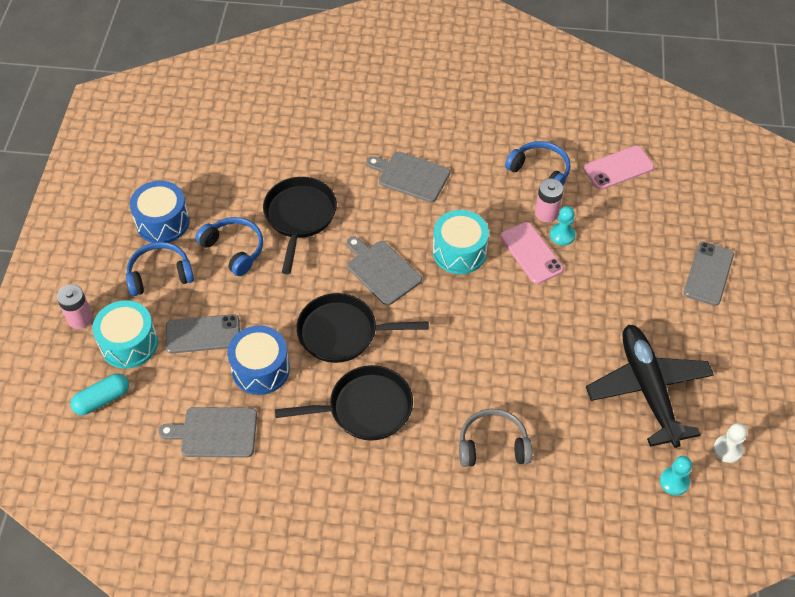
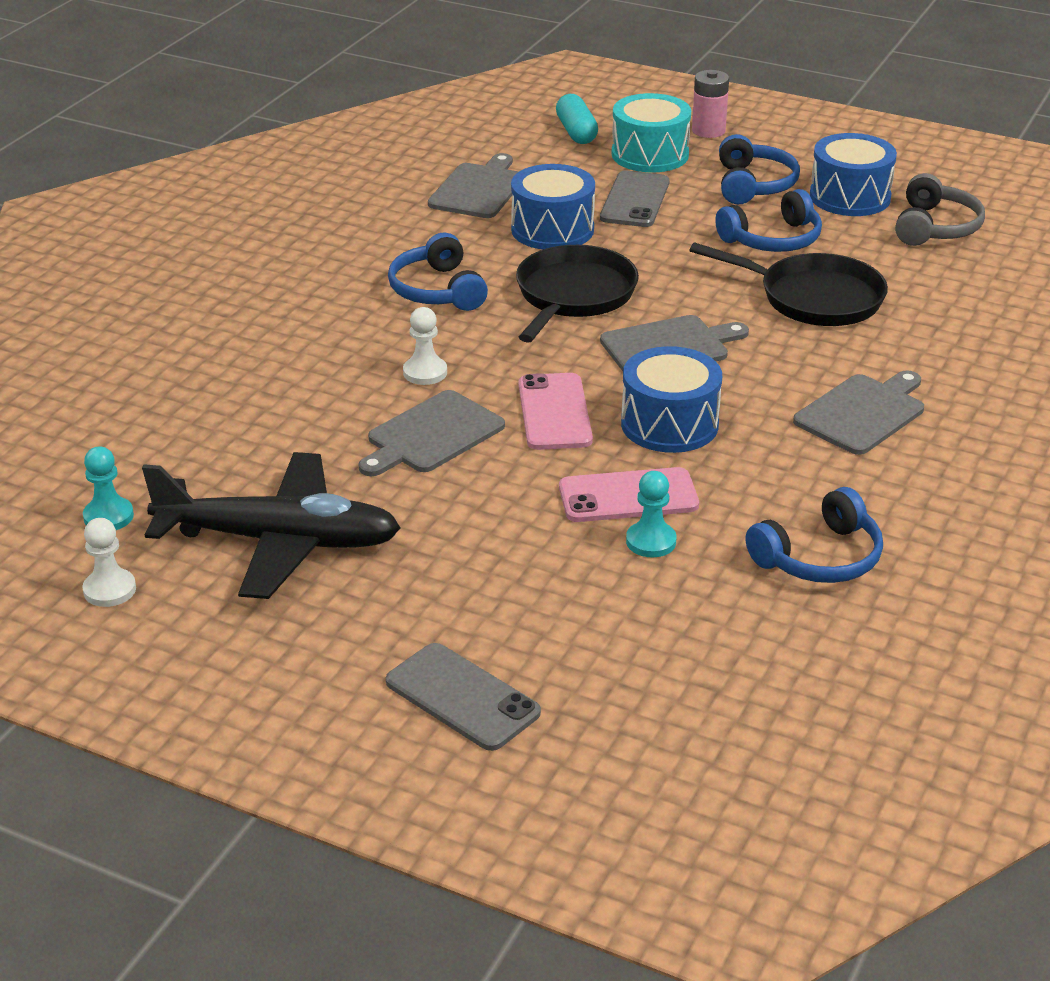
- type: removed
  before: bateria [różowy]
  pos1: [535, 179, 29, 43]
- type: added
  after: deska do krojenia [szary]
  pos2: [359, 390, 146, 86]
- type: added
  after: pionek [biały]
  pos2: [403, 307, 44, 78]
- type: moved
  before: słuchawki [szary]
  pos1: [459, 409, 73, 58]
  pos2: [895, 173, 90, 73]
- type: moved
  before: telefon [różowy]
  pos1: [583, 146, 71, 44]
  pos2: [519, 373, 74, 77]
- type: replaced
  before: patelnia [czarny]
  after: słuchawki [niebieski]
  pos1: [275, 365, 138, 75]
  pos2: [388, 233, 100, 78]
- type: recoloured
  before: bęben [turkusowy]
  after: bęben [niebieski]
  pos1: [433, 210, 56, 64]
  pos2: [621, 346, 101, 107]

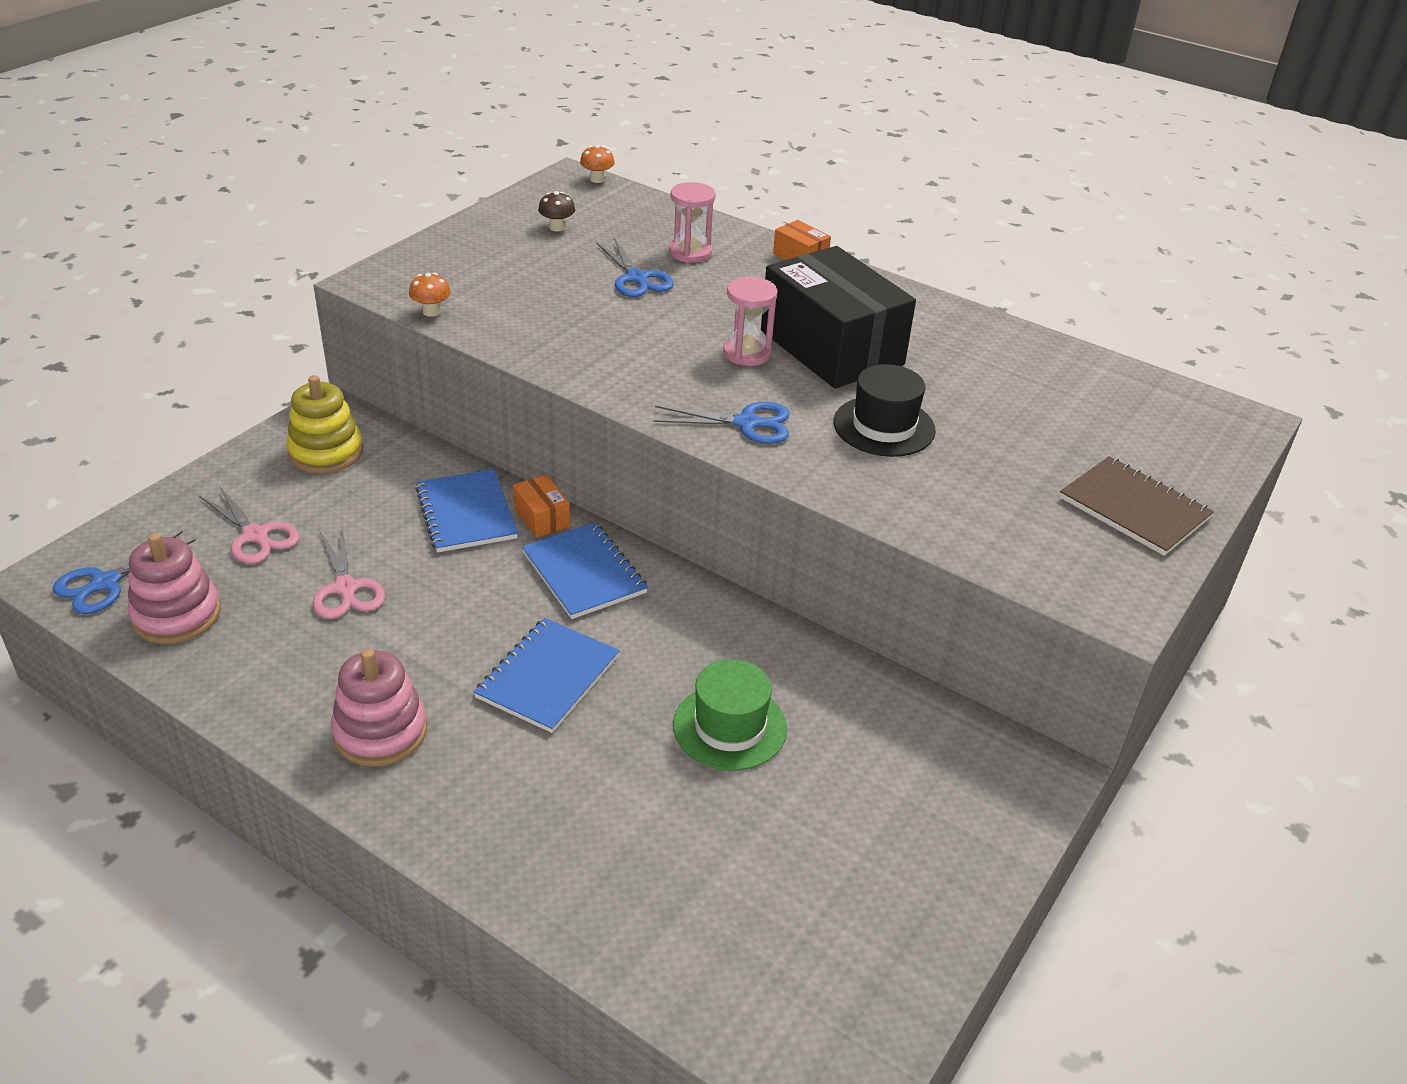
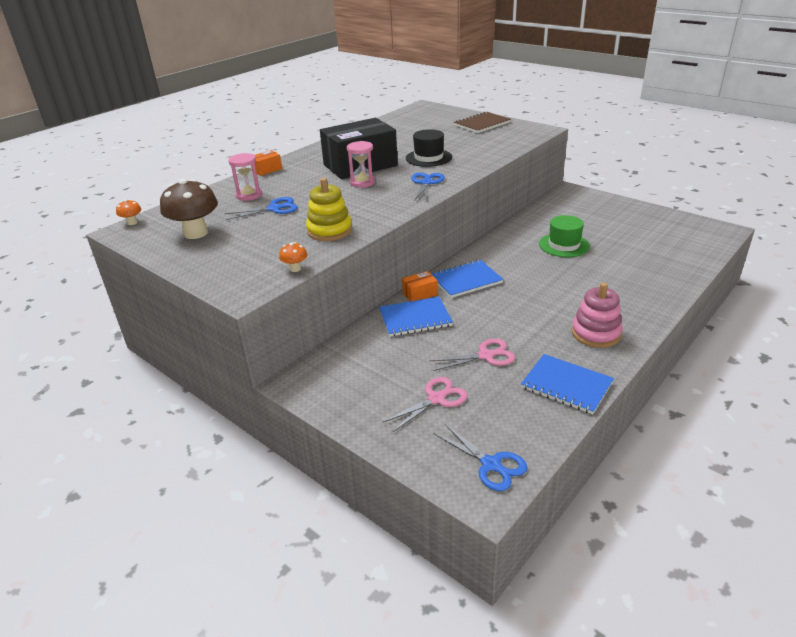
- type: removed
  before: zabawka nakładanka [różowy]
  pos1: [128, 533, 93, 111]
- type: moved
  before: zabawka nakładanka [żółty]
  pos1: [286, 375, 77, 98]
  pos2: [306, 178, 46, 63]
- type: moved
  before: zeszyt [niebieski]
  pos1: [474, 618, 146, 115]
  pos2: [521, 354, 93, 60]
- type: resized
  before: grzyb [brązowy]
  pos1: [538, 191, 37, 40]
  pos2: [160, 178, 58, 61]
  scale: 2.2

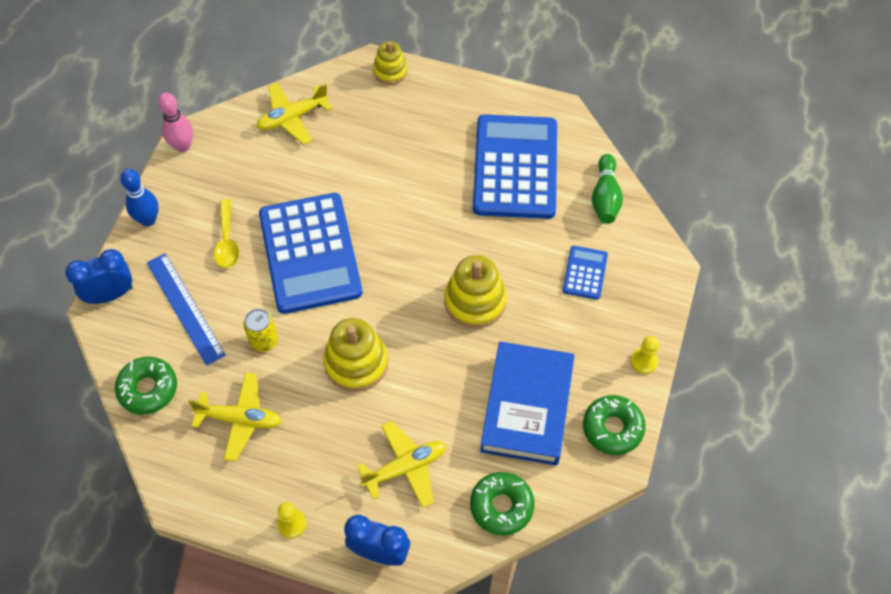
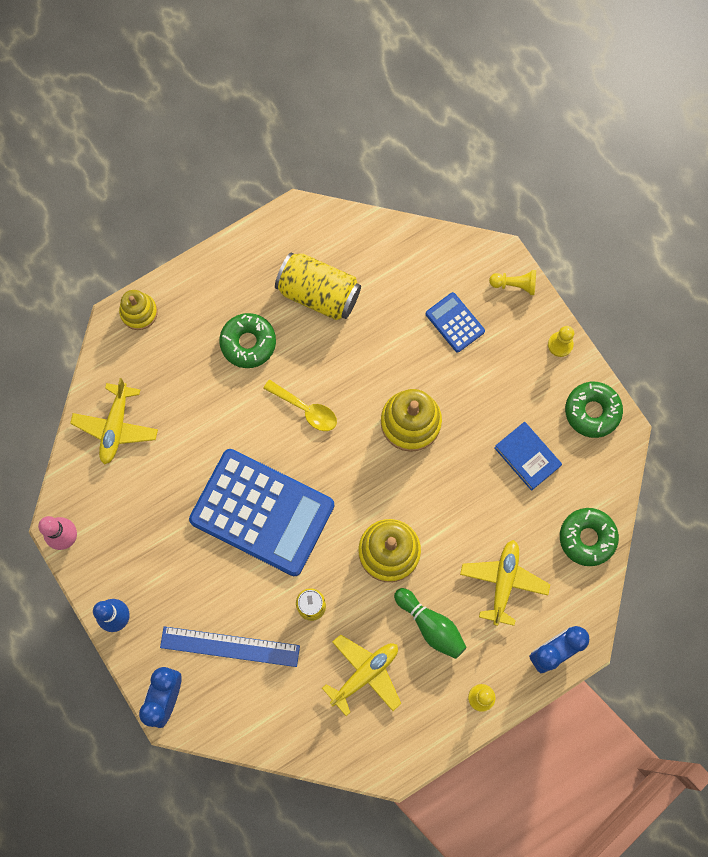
- type: added
  after: pionek [żółty]
  pos2: [489, 270, 47, 25]
- type: moved
  before: donut [zielony]
  pos1: [115, 357, 62, 58]
  pos2: [219, 313, 57, 55]
- type: moved
  before: łyżka [żółty]
  pos1: [214, 199, 25, 69]
  pos2: [263, 379, 74, 52]
- type: moved
  before: kręgiel [zielony]
  pos1: [592, 154, 31, 70]
  pos2: [394, 588, 73, 71]
- type: replaced
  before: kalkulator [niebieski]
  after: puszka [żółty]
  pos1: [473, 114, 84, 105]
  pos2: [275, 252, 86, 68]
- type: resized
  before: książka [niebieski]
  pos1: [480, 341, 95, 125]
  pos2: [495, 422, 67, 69]
  scale: 0.54

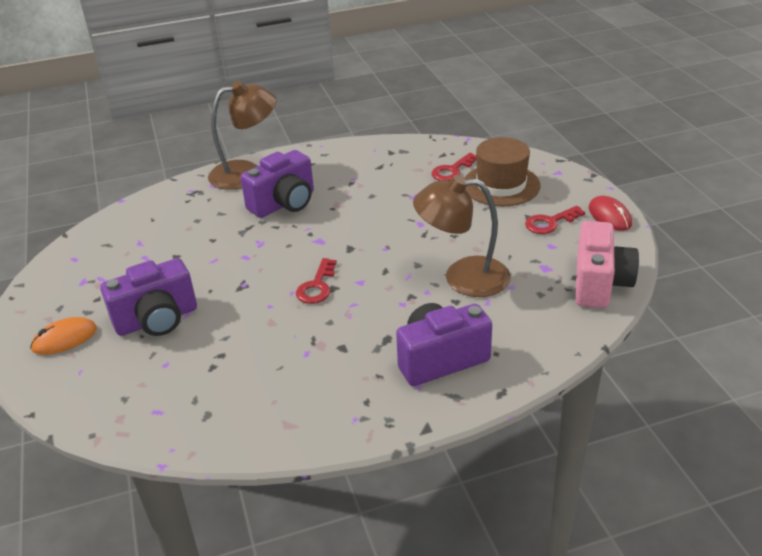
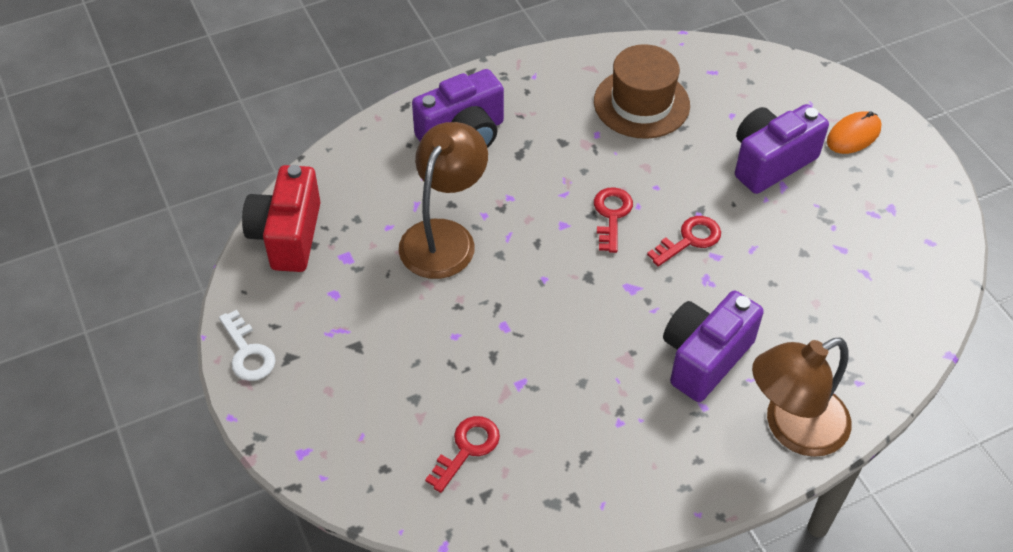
- type: moved
  before: kapelusz [brązowy]
  pos1: [465, 137, 76, 69]
  pos2: [594, 44, 96, 95]
- type: moved
  before: klucz [czerwony]
  pos1: [525, 206, 60, 28]
  pos2: [647, 216, 74, 51]
- type: replaced
  before: myszka [czerwony]
  after: klucz [biały]
  pos1: [589, 196, 43, 35]
  pos2: [219, 310, 56, 71]
- type: recoloured
  before: aparat fotograficzny [różowy]
  after: aparat fotograficzny [czerwony]
  pos1: [575, 221, 64, 87]
  pos2: [242, 165, 79, 107]
- type: turned
  before: lampka [brązowy]
  pos1: [413, 175, 98, 122]
  pos2: [399, 122, 89, 157]
  turn: -60

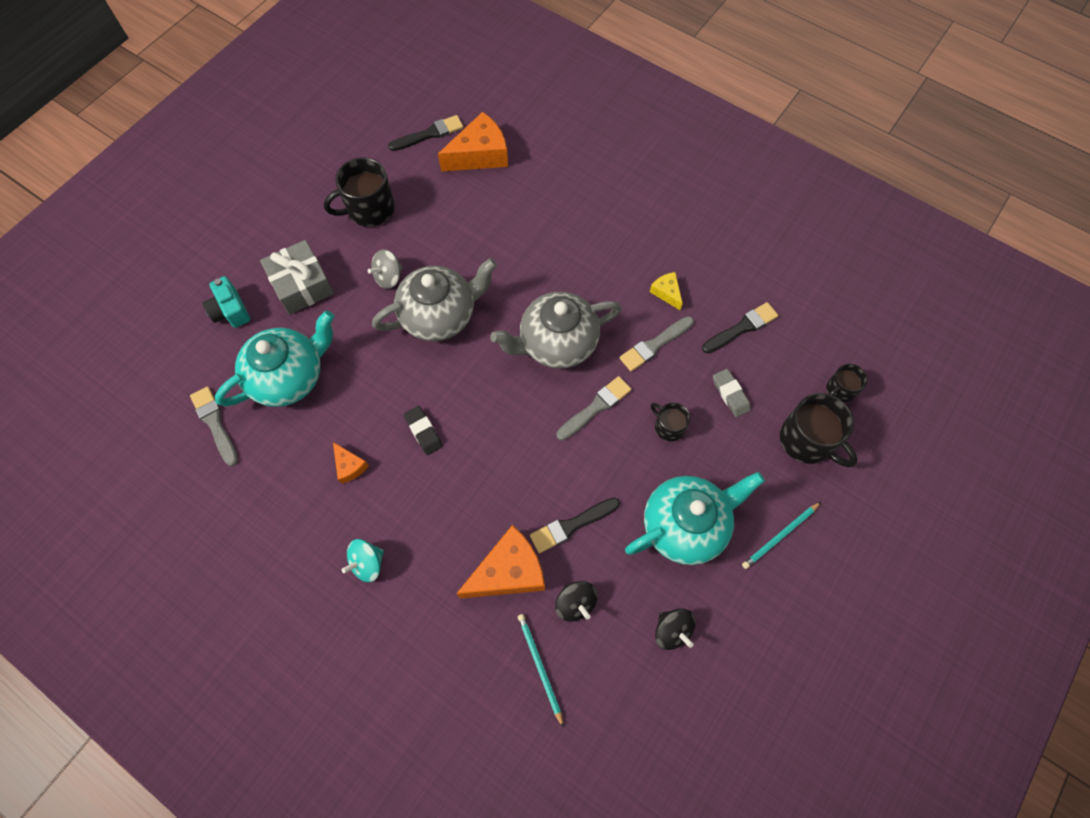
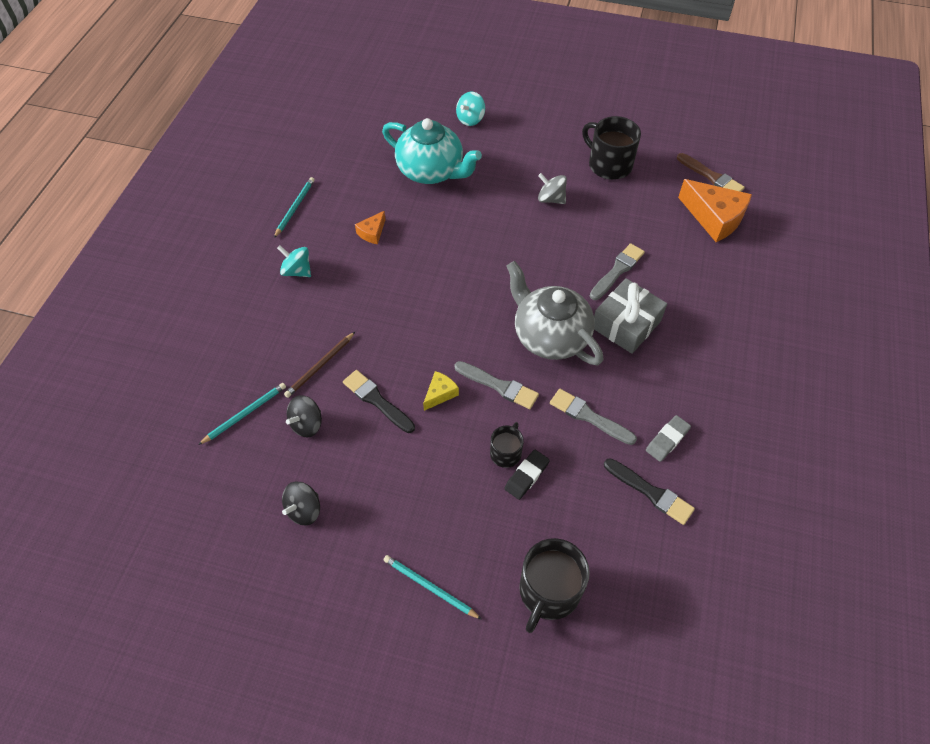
- type: removed
  before: imbryk [szary]
  pos1: [372, 258, 125, 83]
- type: removed
  before: imbryk [turkusowy]
  pos1: [625, 472, 140, 93]
- type: removed
  before: kubek [czarny]
  pos1: [826, 364, 42, 39]
- type: added
  after: ołówek [turkusowy]
  pos2: [274, 177, 41, 61]
- type: moved
  before: pędzel [szary]
  pos1: [190, 386, 48, 80]
  pos2: [590, 243, 55, 57]
- type: moved
  before: prezent [szary]
  pos1: [260, 240, 74, 75]
  pos2: [594, 278, 73, 76]
- type: moved
  before: gumka do mazania [czarny]
  pos1: [404, 406, 39, 49]
  pos2: [504, 450, 46, 50]
- type: moved
  before: ser [żółty]
  pos1: [650, 272, 33, 38]
  pos2: [423, 371, 36, 40]
- type: moved
  before: gumka do mazania [szary]
  pos1: [713, 369, 38, 48]
  pos2: [646, 415, 45, 47]
- type: replaced
  before: aparat fotograficzny [turkusowy]
  after: bączek [turkusowy]
  pos1: [202, 276, 48, 52]
  pos2: [456, 92, 29, 34]
- type: replaced
  before: ser [pomarańczowy]
  after: ołówek [brązowy]
  pos1: [456, 525, 89, 73]
  pos2: [284, 332, 71, 66]
- type: recoloured
  before: pędzel [czarny]
  after: pędzel [brązowy]
  pos1: [388, 115, 76, 36]
  pos2: [677, 153, 68, 39]

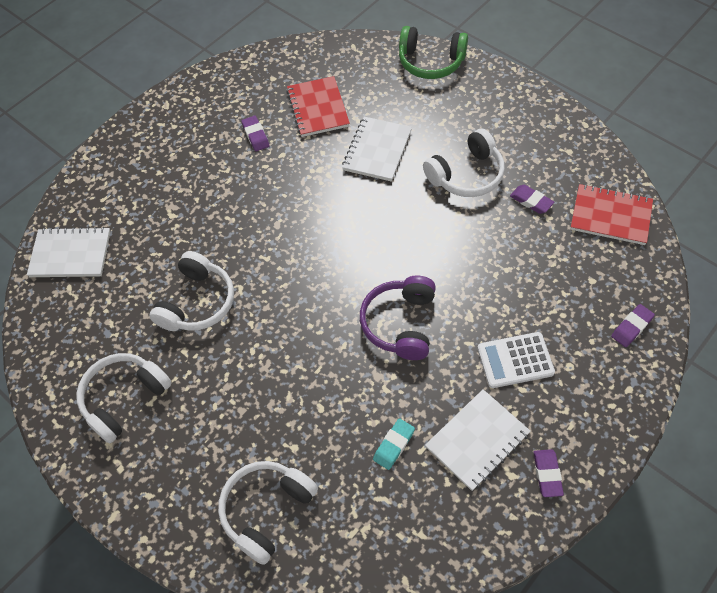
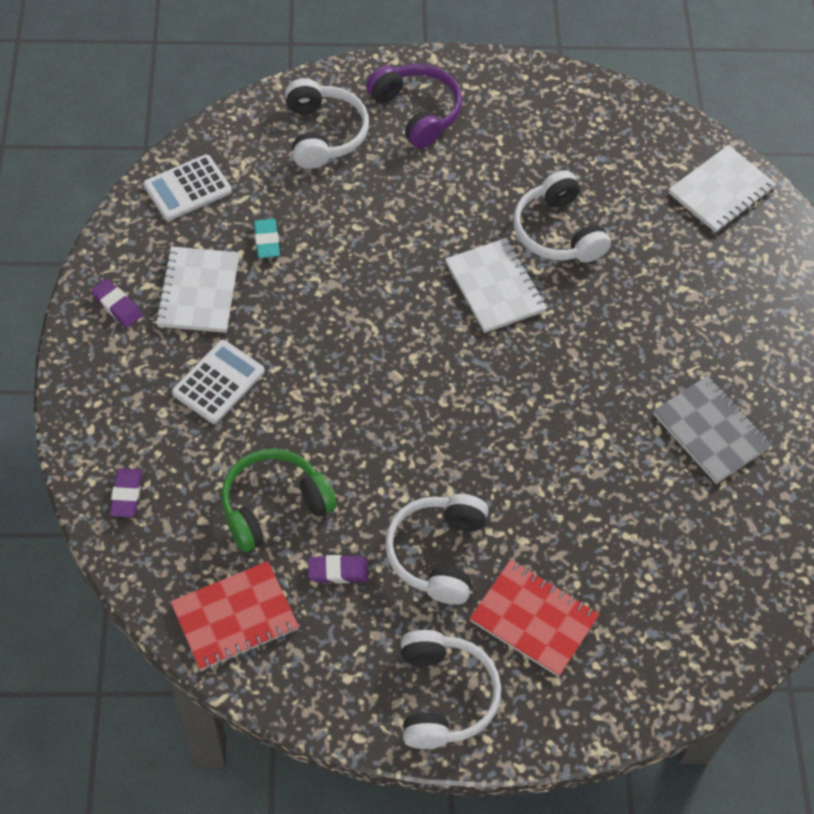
- type: added
  after: kalkulator [biały]
  pos2: [143, 154, 89, 67]
- type: moved
  before: słuchawki [biały]
  pos1: [76, 353, 96, 90]
  pos2: [401, 630, 100, 119]
- type: moved
  before: zeszyt [czerwony]
  pos1: [286, 76, 64, 61]
  pos2: [470, 559, 130, 118]
- type: moved
  before: zeszyt [biały]
  pos1: [342, 117, 70, 65]
  pos2: [445, 238, 102, 95]
- type: moved
  before: słuchawki [fioletowy]
  pos1: [360, 275, 76, 85]
  pos2: [366, 64, 96, 84]
- type: moved
  before: słuchawki [zielony]
  pos1: [399, 26, 69, 53]
  pos2: [221, 448, 116, 104]
- type: replaced
  before: gumka do mazania [fioletowy]
  after: zeszyt [szary]
  pos1: [242, 116, 28, 35]
  pos2: [653, 376, 119, 108]

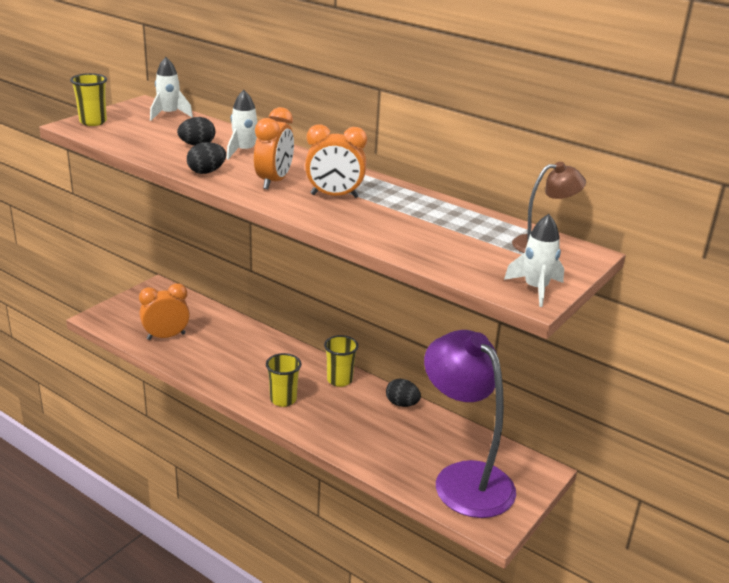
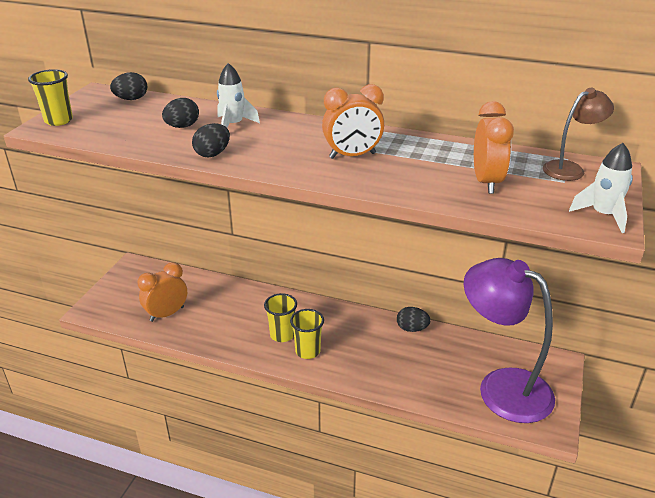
- type: moved
  before: budzik [pomarańczowy]
  pos1: [254, 107, 40, 82]
  pos2: [474, 101, 40, 93]
- type: moved
  before: szklanka [żółty]
  pos1: [324, 335, 35, 52]
  pos2: [264, 293, 33, 49]
- type: replaced
  before: rakieta [biały]
  after: jajko [czarny]
  pos1: [150, 57, 43, 64]
  pos2: [110, 72, 37, 28]

